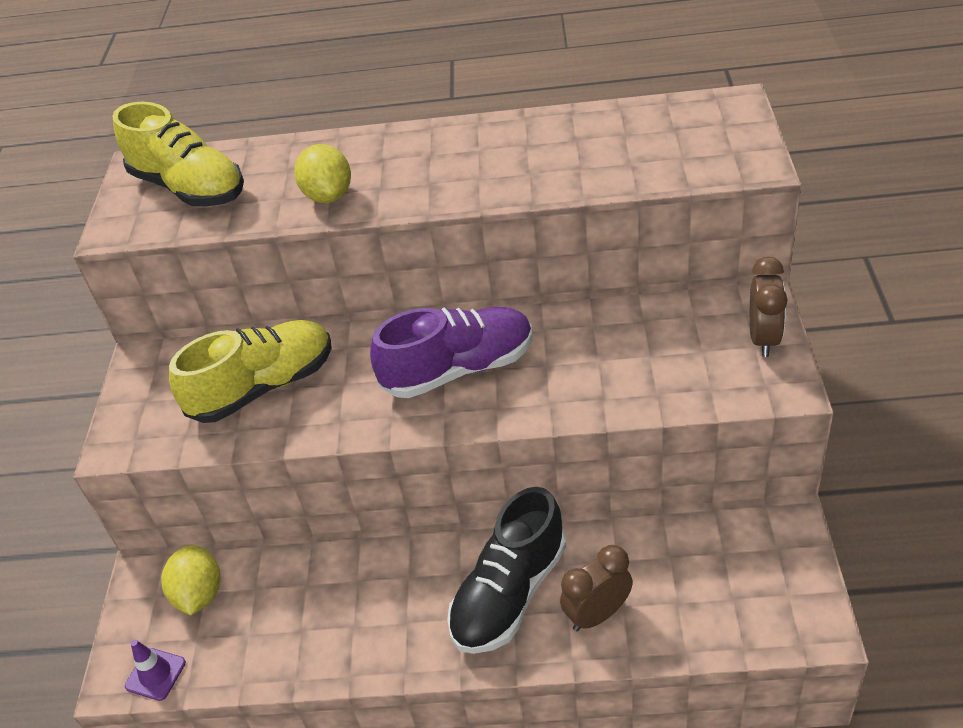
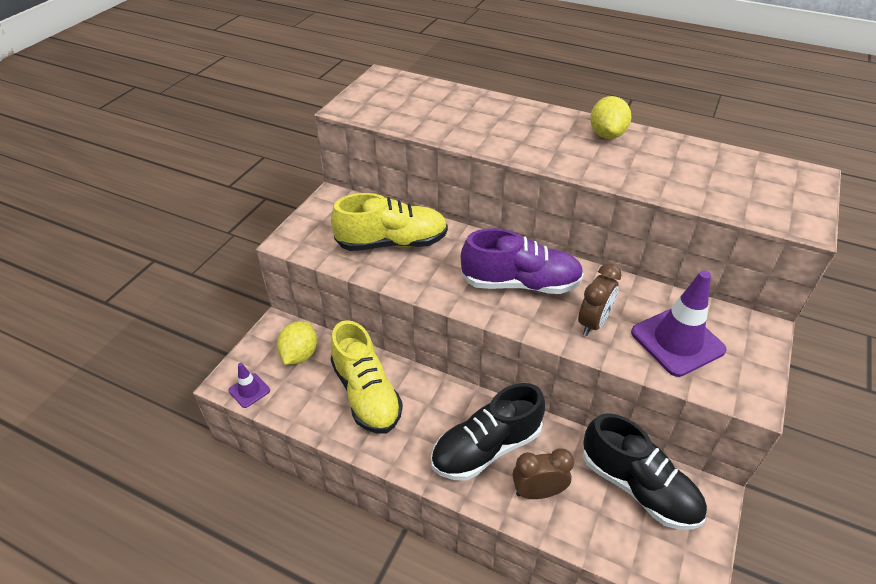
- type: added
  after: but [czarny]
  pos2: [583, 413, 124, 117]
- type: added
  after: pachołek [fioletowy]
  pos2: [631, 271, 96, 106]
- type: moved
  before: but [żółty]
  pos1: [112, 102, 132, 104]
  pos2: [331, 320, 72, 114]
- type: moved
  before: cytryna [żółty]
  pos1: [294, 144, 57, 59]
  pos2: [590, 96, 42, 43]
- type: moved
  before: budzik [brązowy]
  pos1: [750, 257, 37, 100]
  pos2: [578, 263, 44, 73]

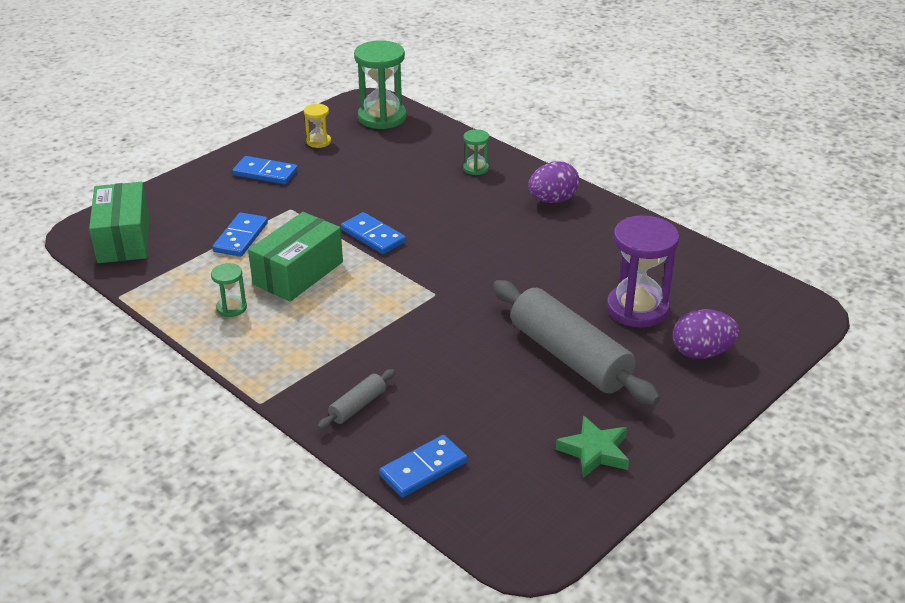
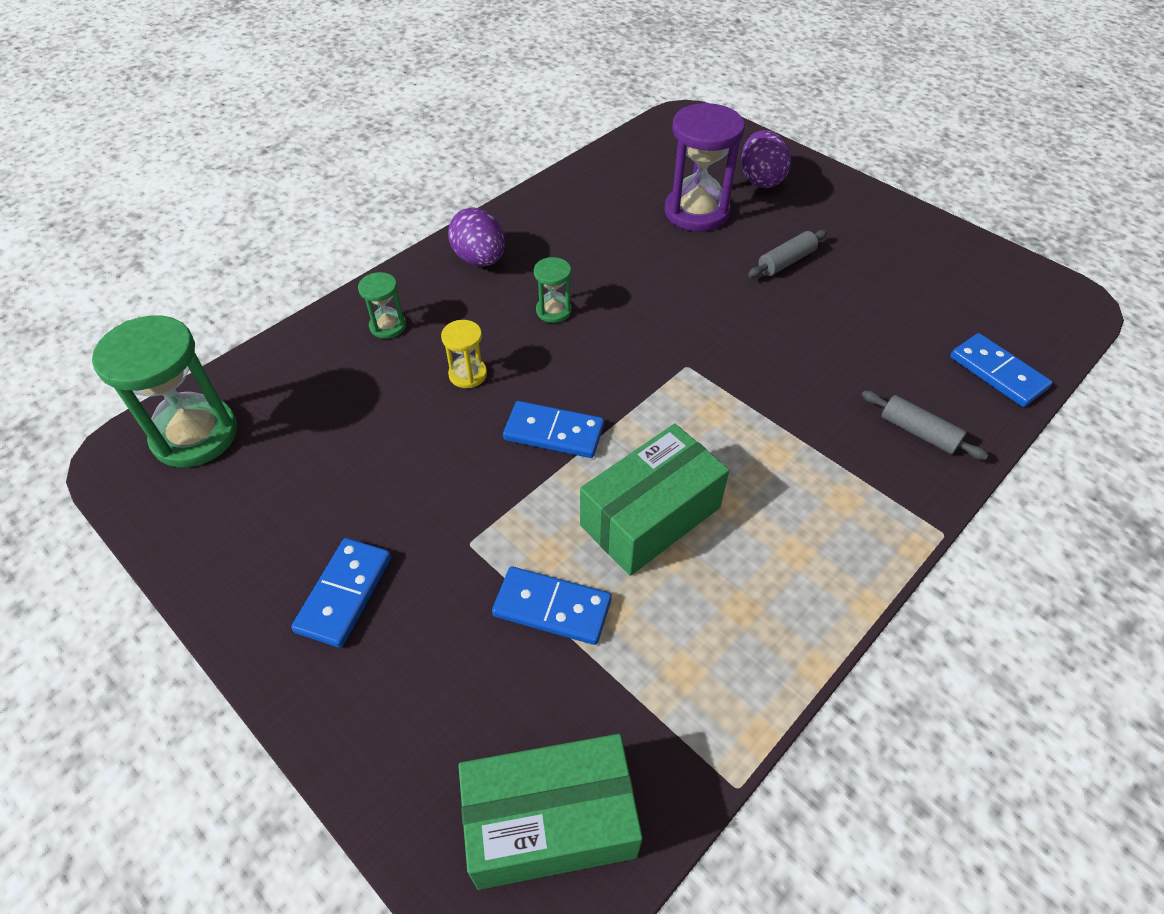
- type: removed
  before: gwiazda [zielony]
  pos1: [556, 416, 73, 62]
- type: moved
  before: klepsydra [zielony]
  pos1: [211, 263, 36, 54]
  pos2: [534, 257, 38, 66]
- type: moved
  before: klepsydra [żółty]
  pos1: [304, 104, 27, 44]
  pos2: [441, 320, 46, 68]
- type: turned
  before: pudełko [zielony]
  pos1: [248, 212, 95, 89]
  pos2: [580, 424, 149, 152]
  turn: -75
- type: turned
  before: kostka domina [niebieski]
  pos1: [341, 212, 65, 42]
  pos2: [503, 401, 101, 57]
  turn: 60
- type: resized
  before: wałek do ciasta [szary]
  pos1: [493, 280, 167, 126]
  pos2: [748, 230, 79, 48]
  scale: 0.44

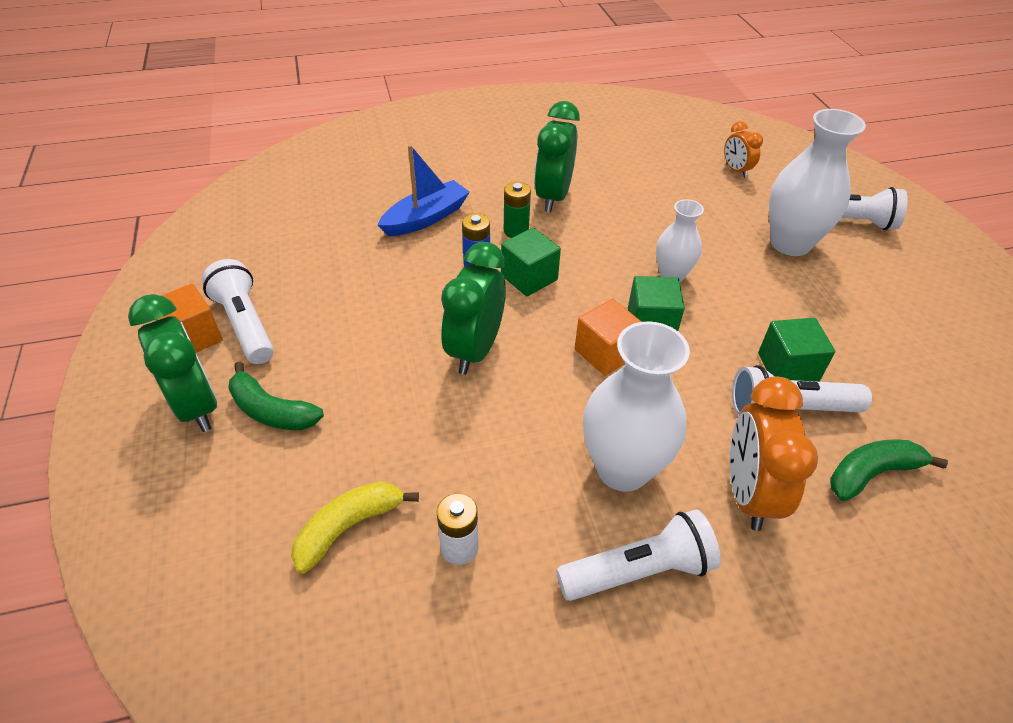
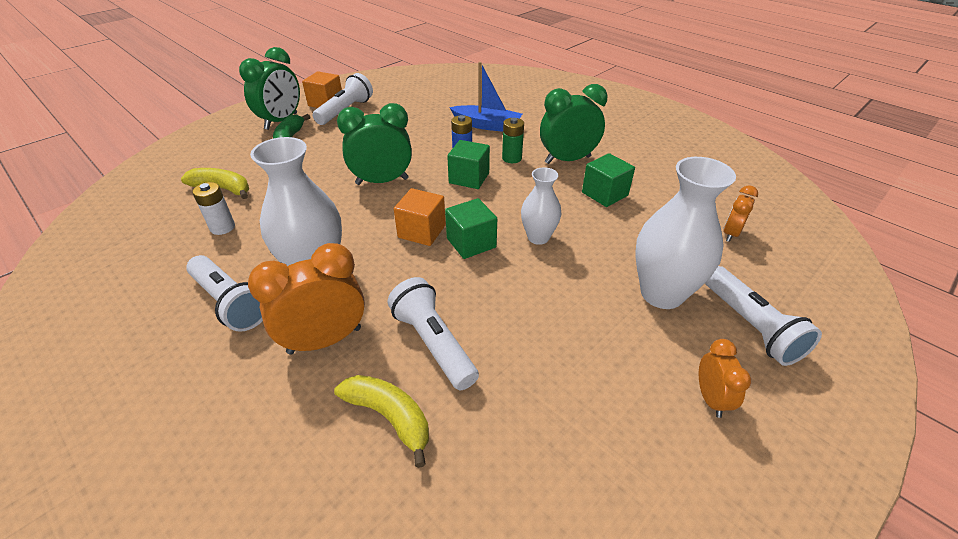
- type: added
  after: budzik [pomarańczowy]
  pos2: [699, 339, 52, 79]
- type: moved
  before: sześcian [zielony]
  pos1: [758, 318, 77, 64]
  pos2: [582, 153, 53, 54]
- type: recoloured
  before: banan [zielony]
  after: banan [żółty]
  pos1: [830, 439, 118, 62]
  pos2: [334, 375, 95, 93]

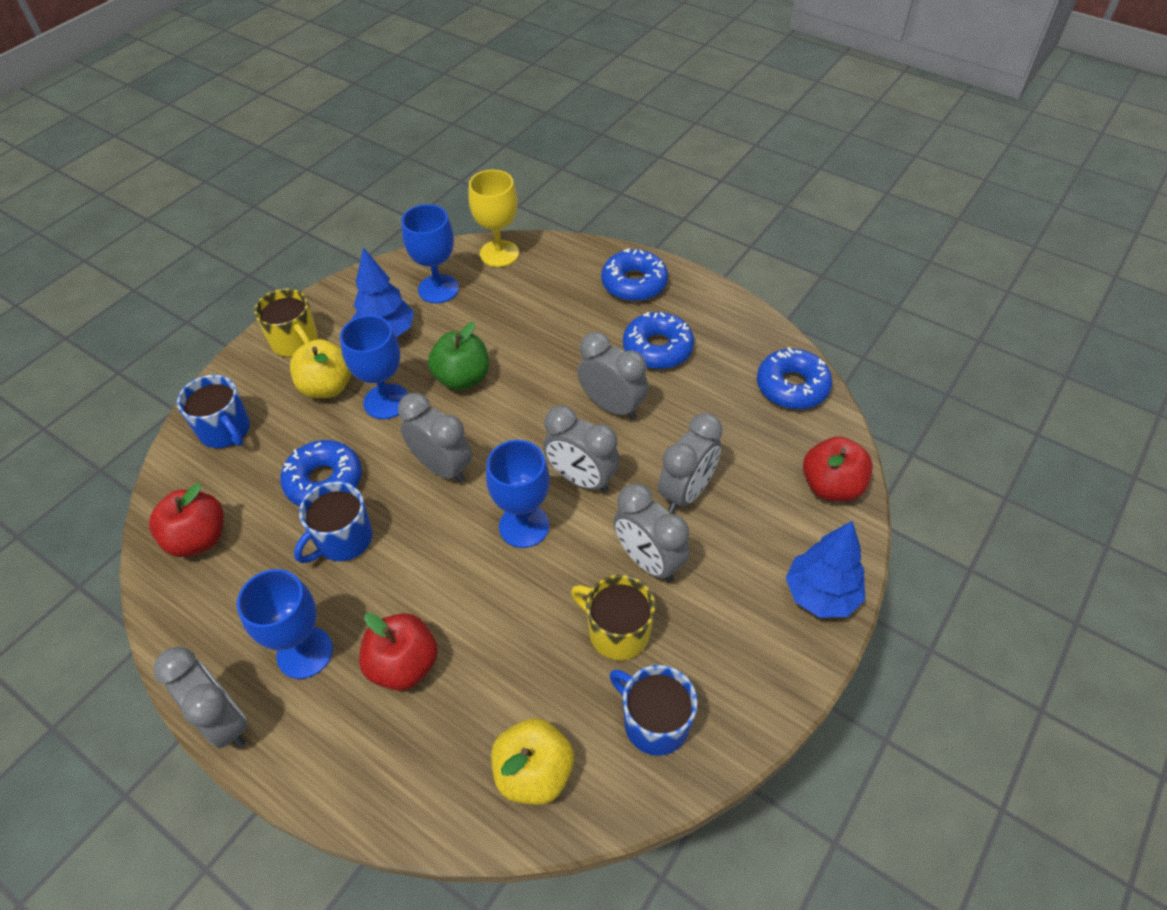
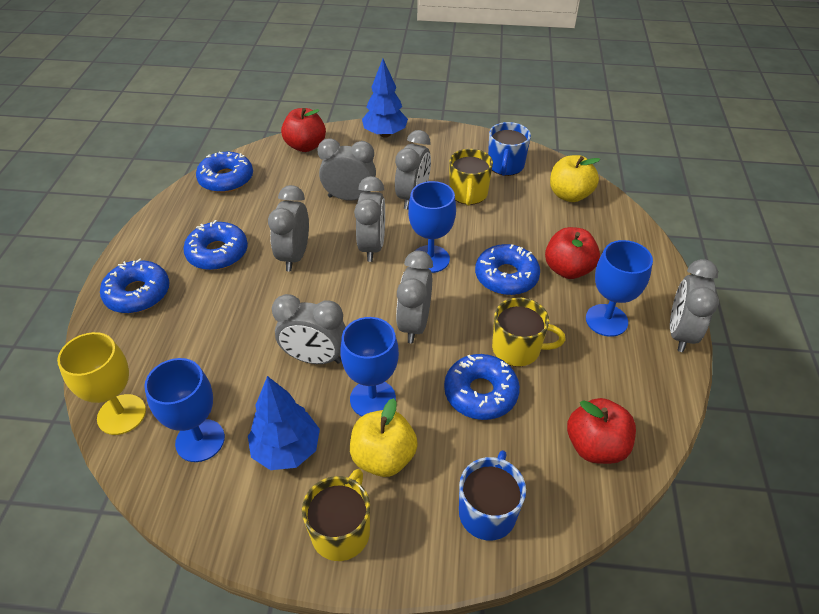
- type: added
  after: donut [niebieski]
  pos2: [475, 244, 65, 51]
- type: replaced
  before: jabłko [zielony]
  after: budzik [szary]
  pos1: [428, 322, 61, 68]
  pos2: [272, 294, 74, 70]
- type: recoloured
  before: kubek [niebieski]
  after: kubek [żółty]
  pos1: [294, 481, 78, 82]
  pos2: [492, 297, 73, 70]

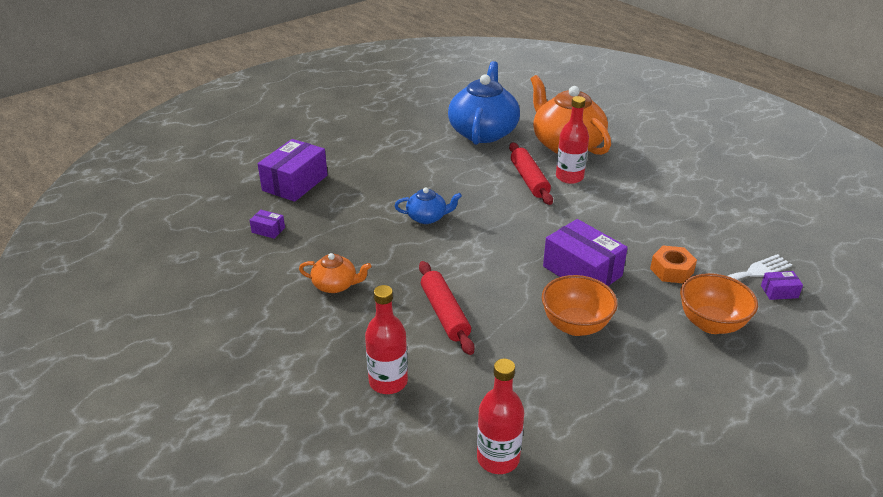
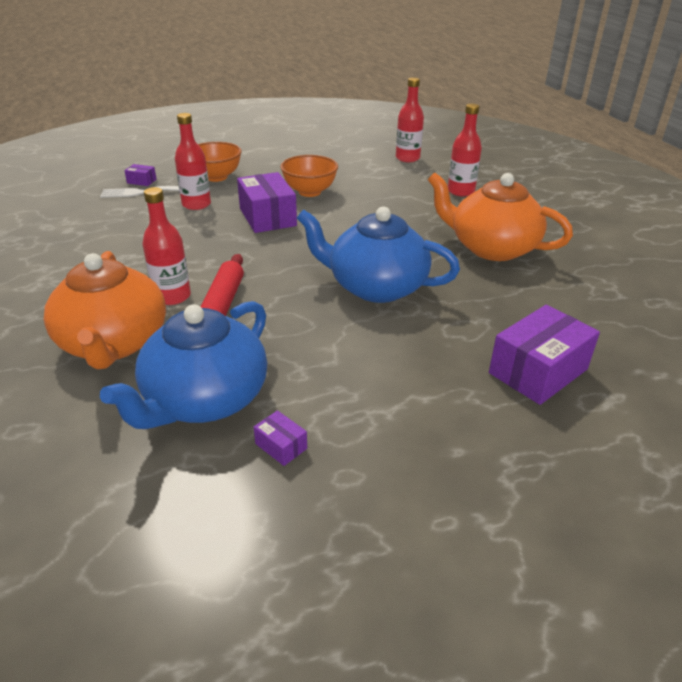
- type: removed
  before: wałek do ciasta [czerwony]
  pos1: [419, 261, 56, 94]
- type: moved
  before: pudełko [fioletowy]
  pos1: [249, 210, 36, 29]
  pos2: [254, 410, 53, 56]
- type: replaced
  before: nakrętka [pomarańczowy]
  after: butelka [czerwony]
  pos1: [650, 245, 47, 38]
  pos2: [175, 113, 36, 97]
- type: resized
  before: imbryk [pomarańczowy]
  pos1: [299, 253, 72, 40]
  pos2: [428, 172, 145, 89]
  scale: 2.08
- type: resized
  before: imbryk [niebieski]
  pos1: [395, 188, 67, 36]
  pos2: [297, 207, 163, 96]
  scale: 2.08

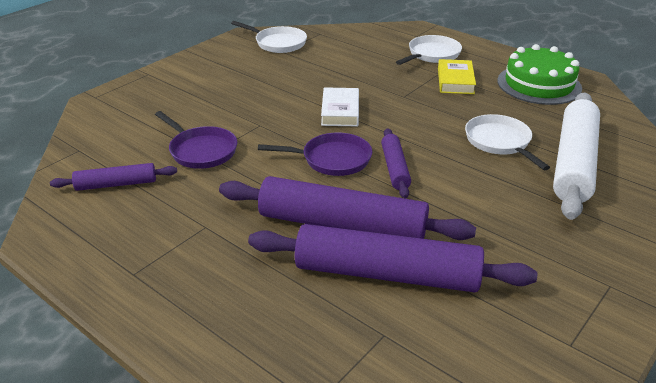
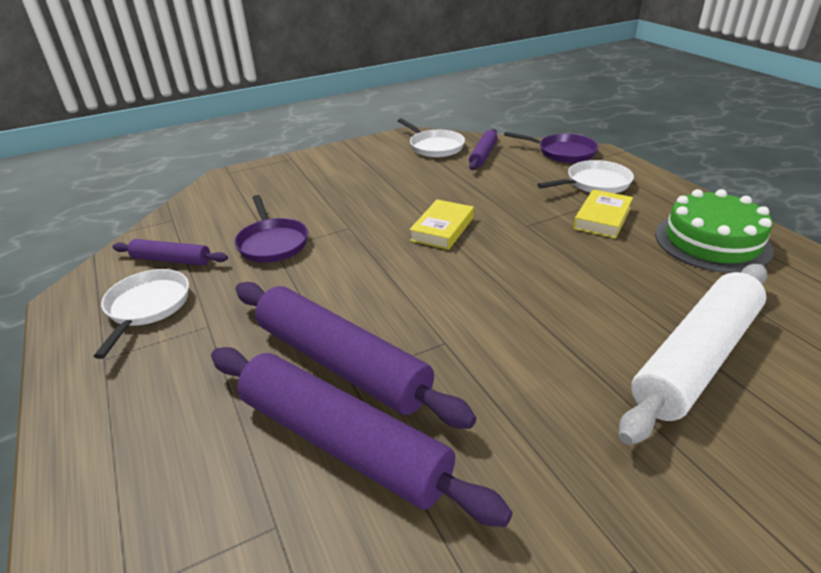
- type: moved
  before: patelnia [fioletowy]
  pos1: [258, 132, 114, 44]
  pos2: [504, 132, 94, 31]
- type: moved
  before: wałek do ciasta [fioletowy]
  pos1: [381, 128, 30, 70]
  pos2: [469, 129, 29, 41]
- type: moved
  before: patelnia [biały]
  pos1: [465, 114, 85, 56]
  pos2: [94, 269, 95, 90]
- type: recoloured
  before: książka [biały]
  after: książka [żółty]
  pos1: [321, 87, 38, 40]
  pos2: [409, 199, 65, 51]

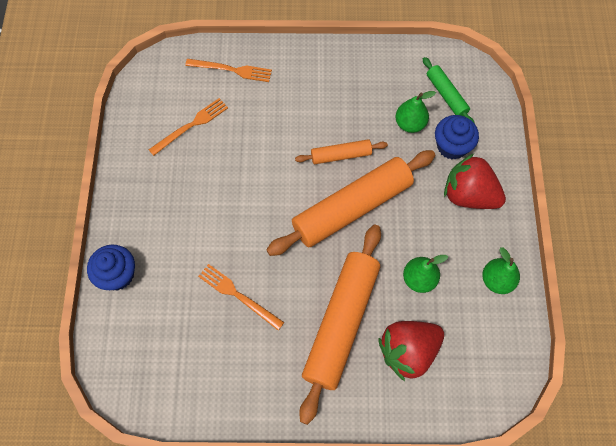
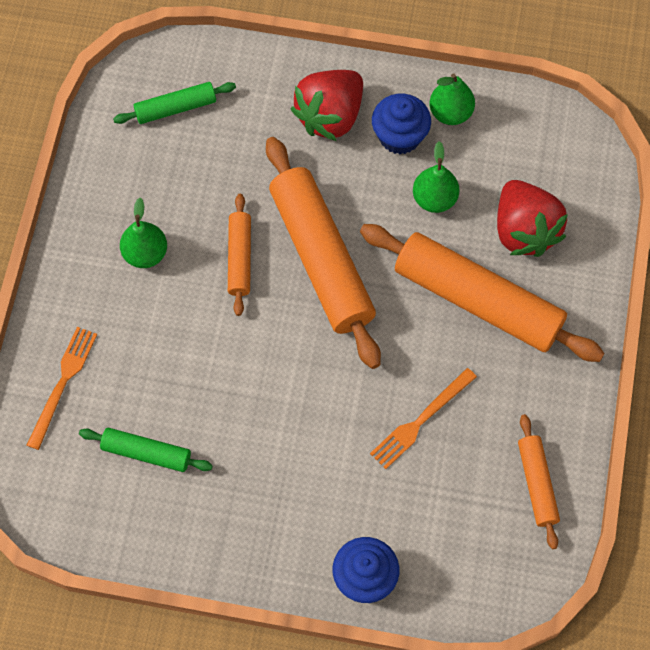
- type: added
  after: wałek do ciasta [pomarańczowy]
  pos2: [518, 414, 42, 135]
- type: moved
  before: gruszka [zielony]
  pos1: [396, 91, 40, 42]
  pos2: [120, 198, 47, 70]
- type: moved
  before: muffinka [niebieski]
  pos1: [435, 115, 44, 45]
  pos2: [372, 94, 59, 60]
- type: replaced
  before: widelec [pomarańczowy]
  after: wałek do ciasta [zielony]
  pos1: [148, 98, 80, 58]
  pos2: [79, 428, 134, 44]

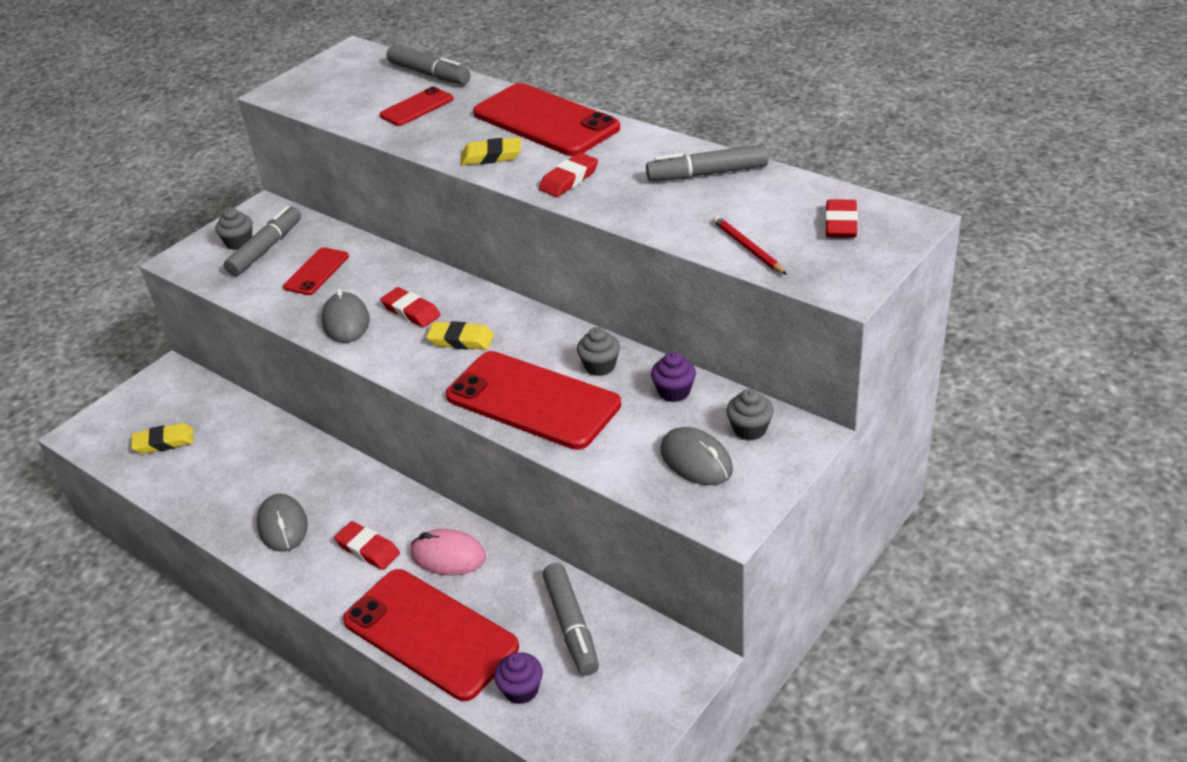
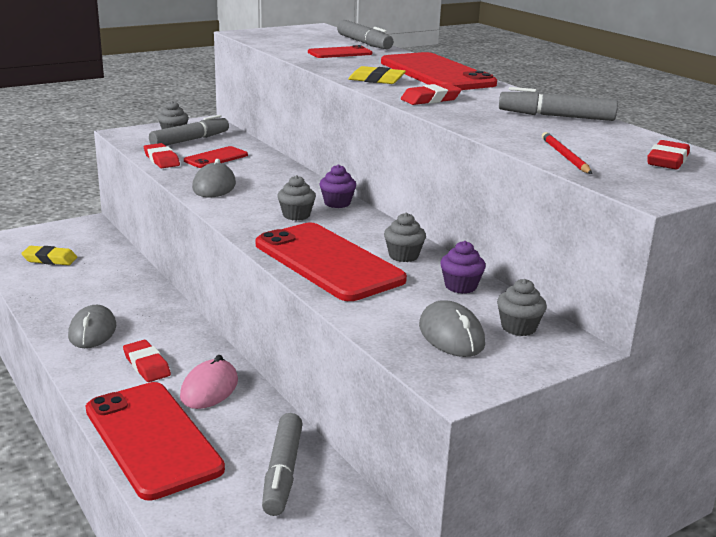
- type: moved
  before: gumka do mazania [czerwony]
  pos1: [381, 287, 60, 41]
  pos2: [144, 143, 36, 25]
- type: moved
  before: muffinka [fioletowy]
  pos1: [494, 653, 49, 51]
  pos2: [320, 164, 36, 44]
- type: replaced
  before: gumka do mazania [żółty]
  after: muffinka [szary]
  pos1: [426, 321, 68, 29]
  pos2: [277, 175, 39, 46]
- type: turned
  before: myszka [różowy]
  pos1: [411, 529, 75, 47]
  pos2: [180, 355, 58, 54]
  turn: 75

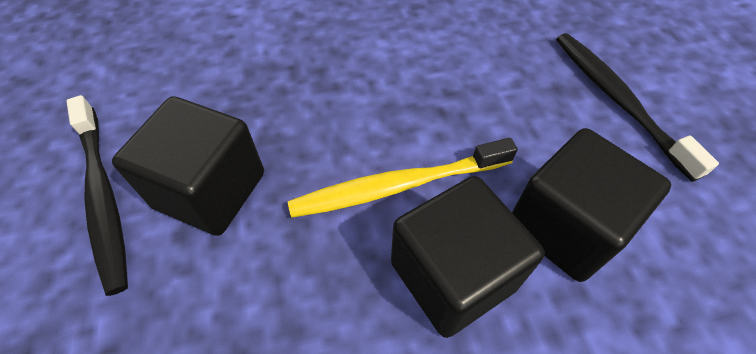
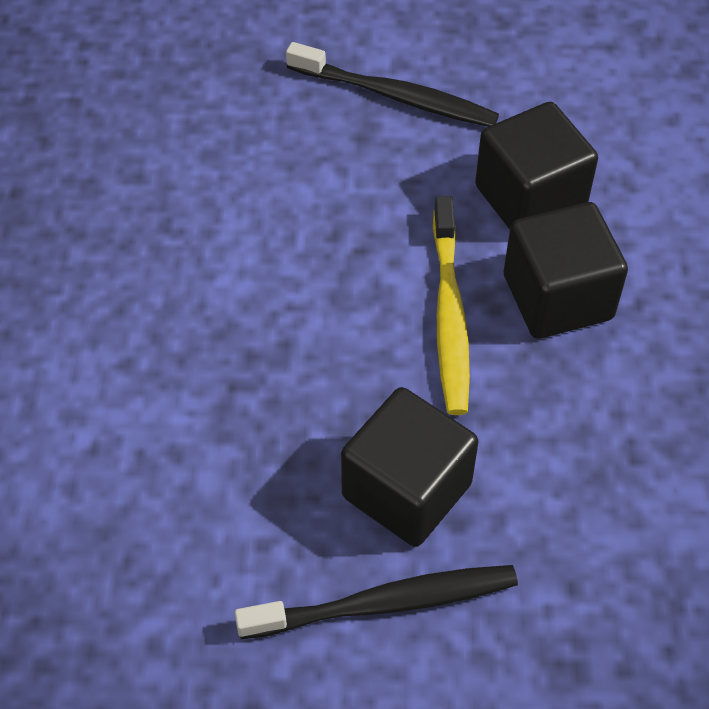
- type: turned
  before: szczoteczka do zębów [czarny]
  pos1: [556, 33, 163, 149]
  pos2: [286, 42, 213, 85]
  turn: -150

